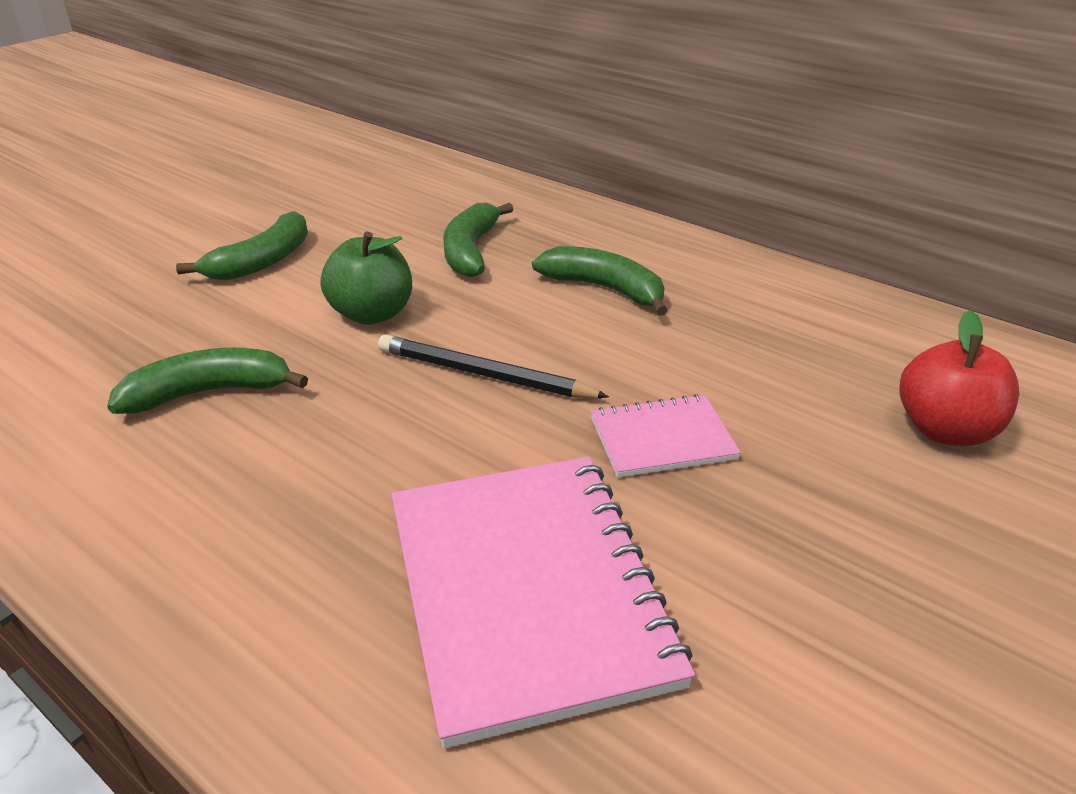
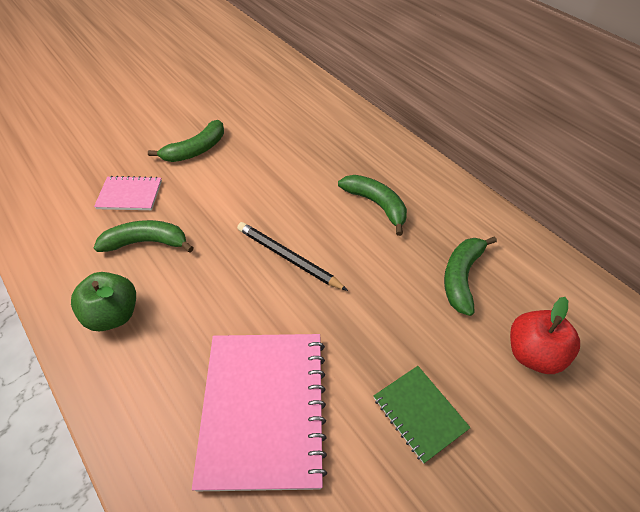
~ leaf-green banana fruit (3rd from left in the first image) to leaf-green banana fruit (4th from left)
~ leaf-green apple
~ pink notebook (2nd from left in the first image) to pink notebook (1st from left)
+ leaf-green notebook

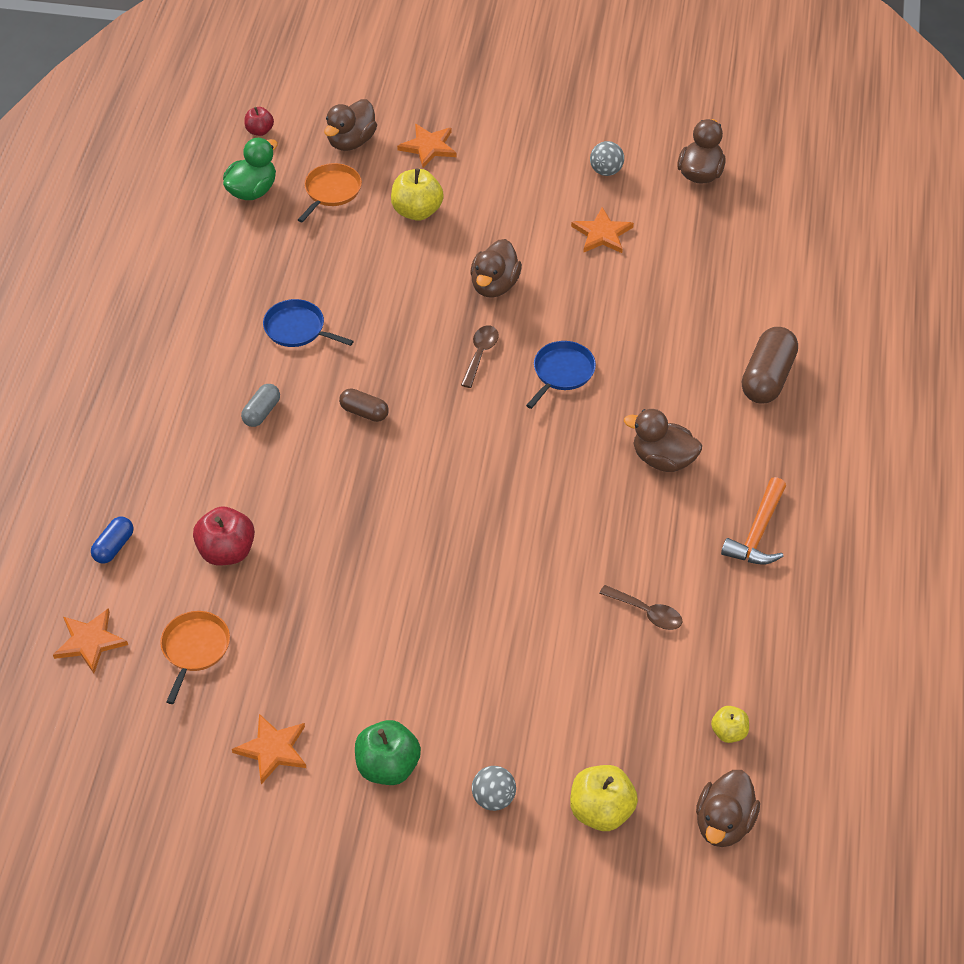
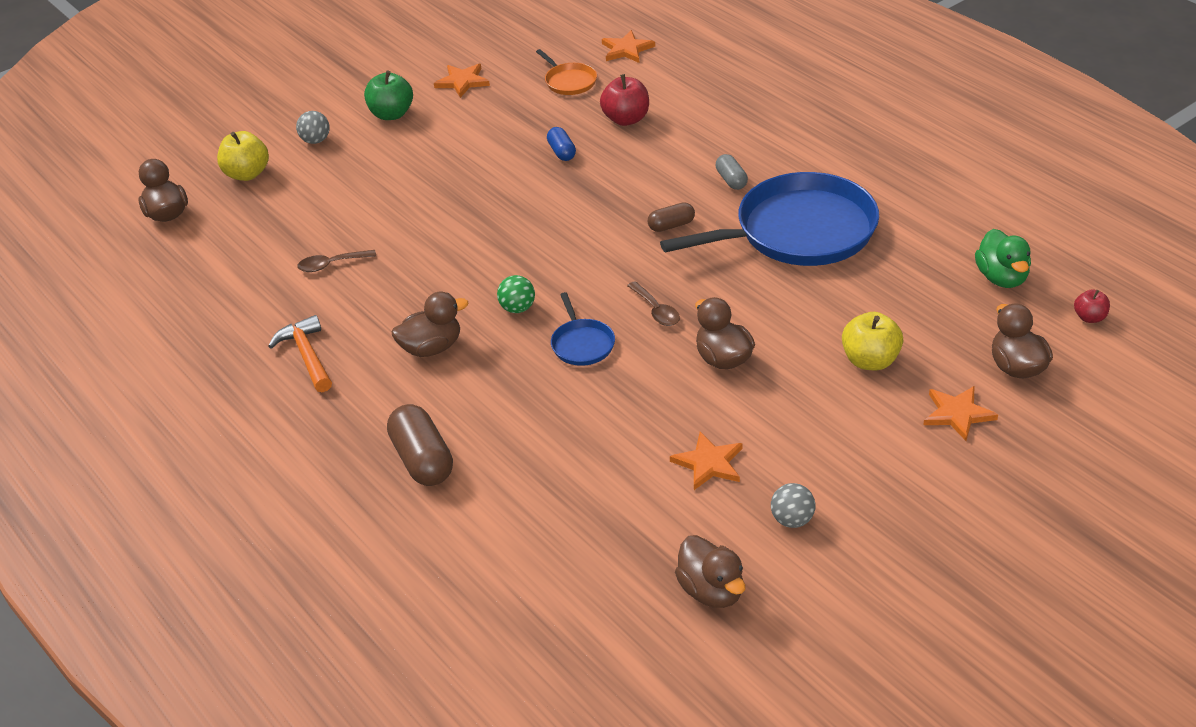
- orange frying pan (2nd from left)
~ cobalt frying pan (1st from left in the first image) x2.32
~ cobalt pill shape
- yellow apple (3rd from left)
+ leaf-green sphere

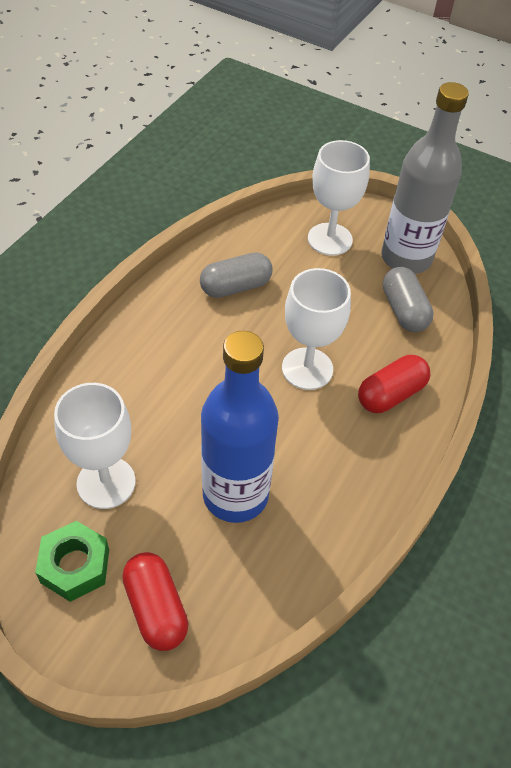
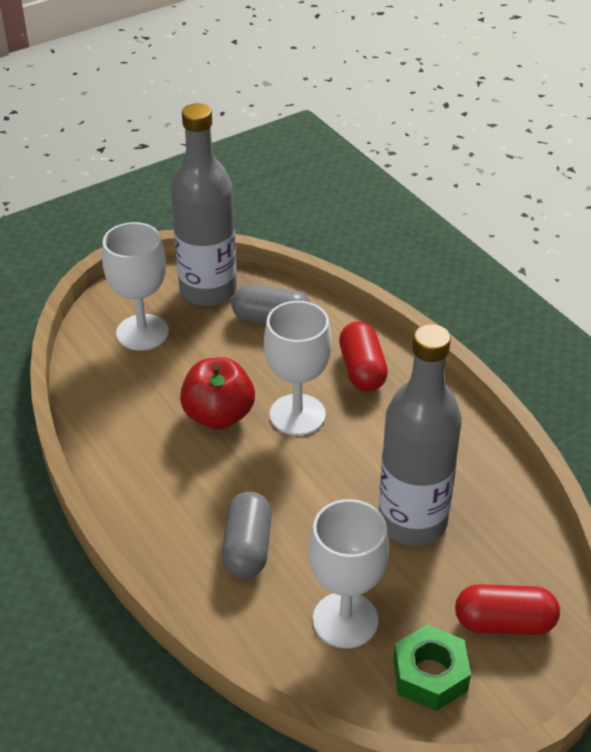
~ grey pill shape (1st from left)
~ cobalt drink bottle to grey drink bottle (2nd from left)
+ red apple

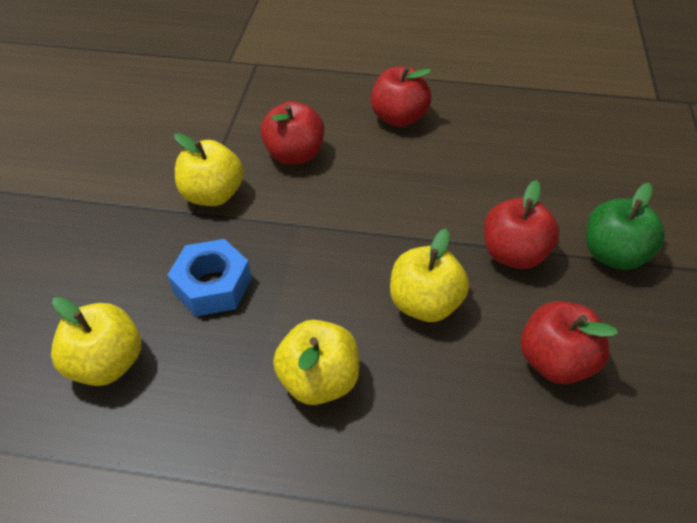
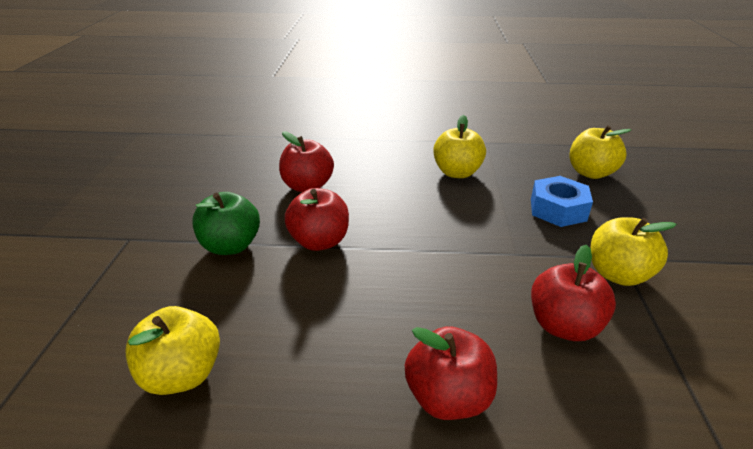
~ yellow apple (4th from left in the first image) to yellow apple (1st from left)

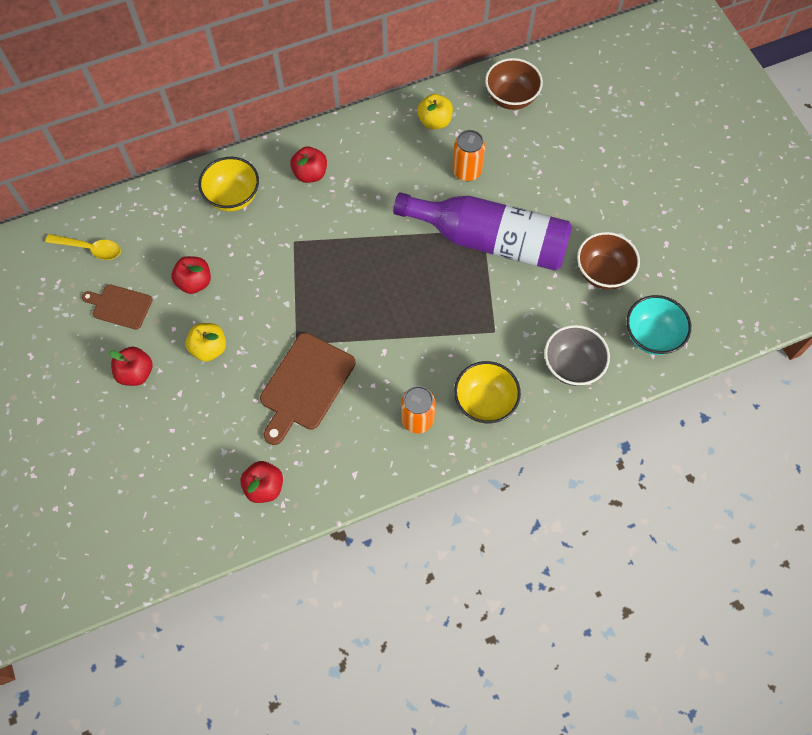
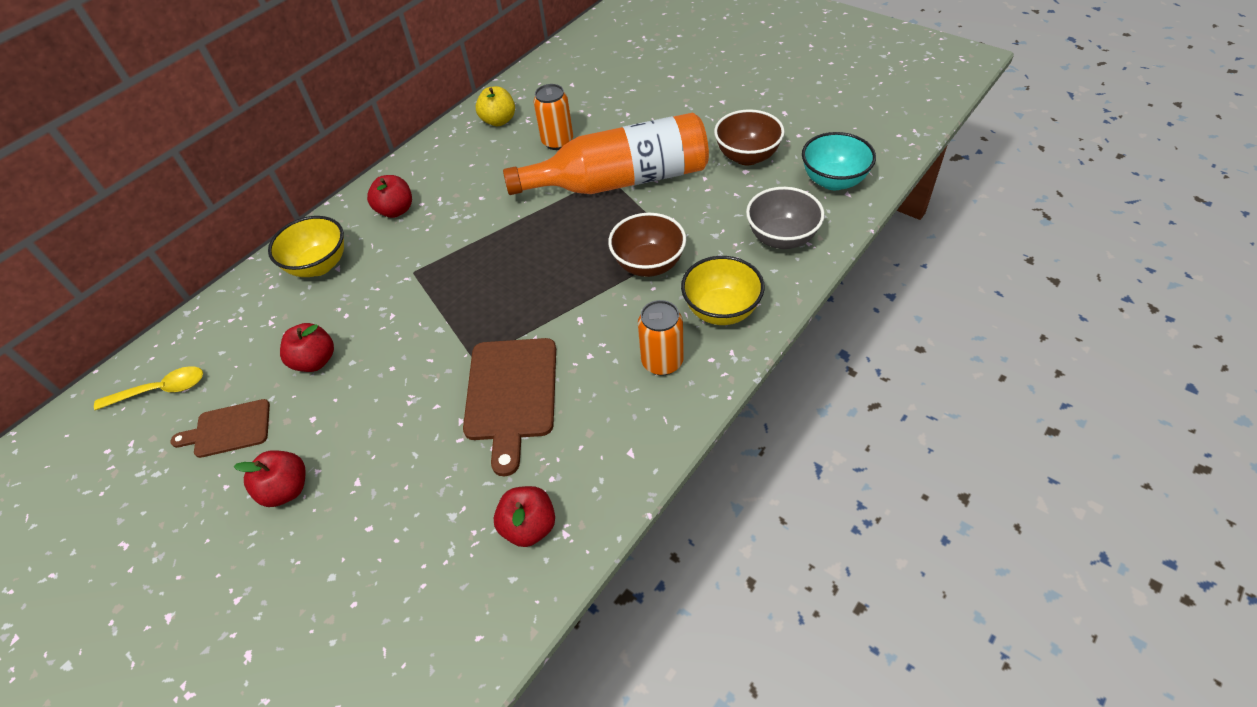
~ dark brown serving bowl (1st from left)
~ violet drink bottle to orange drink bottle
- yellow apple (1st from left)

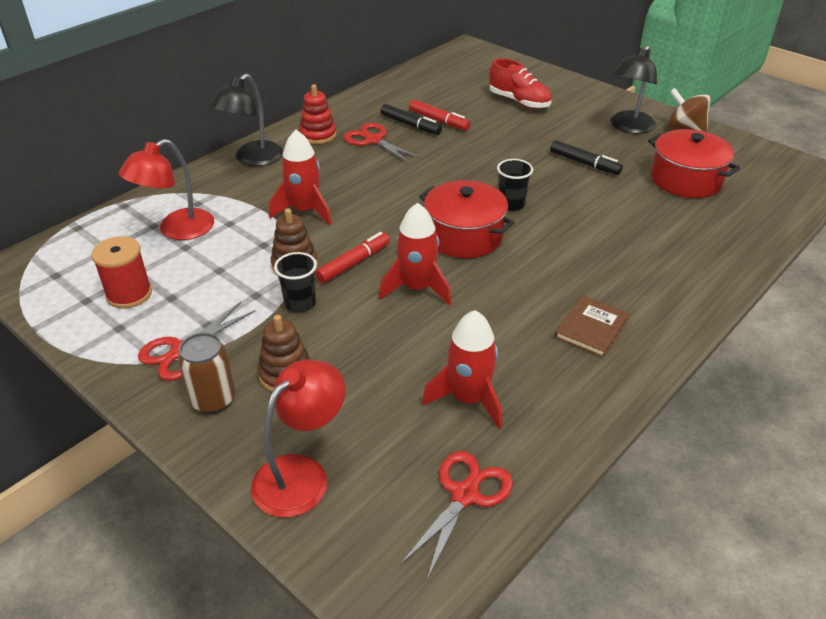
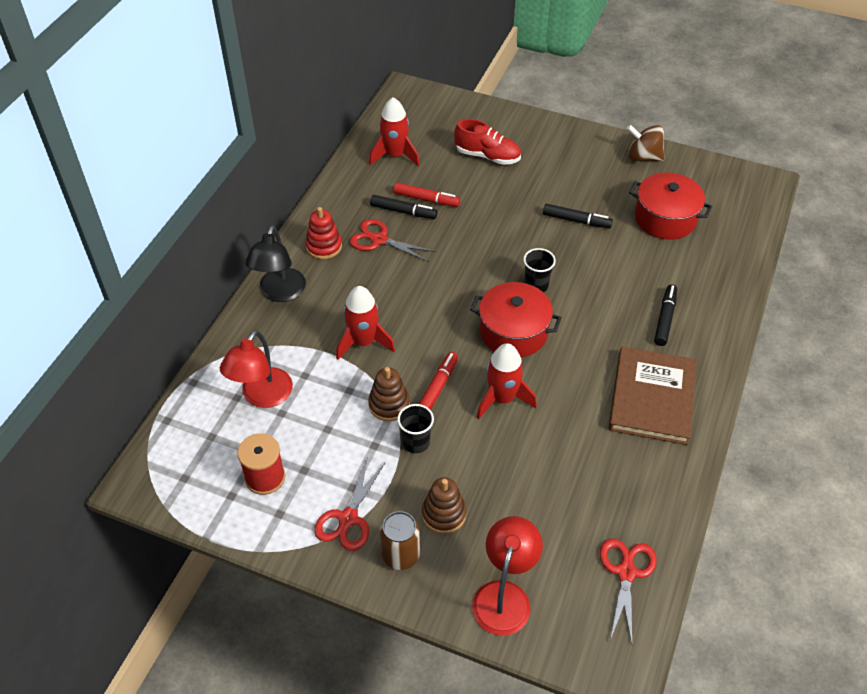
- black lamp (2nd from left)
~ dark brown hardback x1.84
~ red toy rocket (3rd from left in the first image) to red toy rocket (2nd from left)
+ black felt pen (3rd from left)

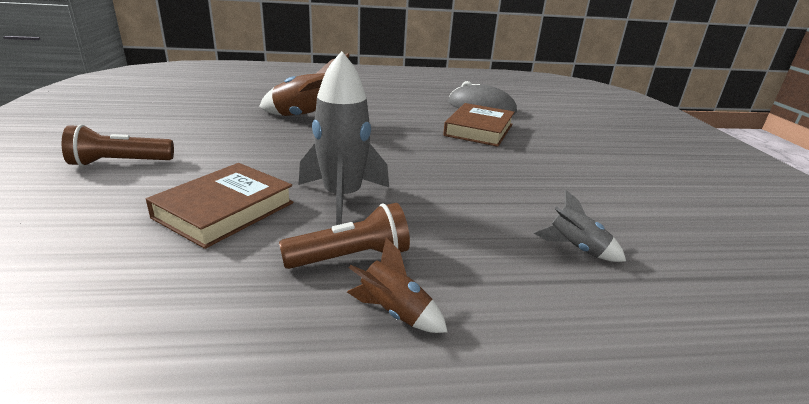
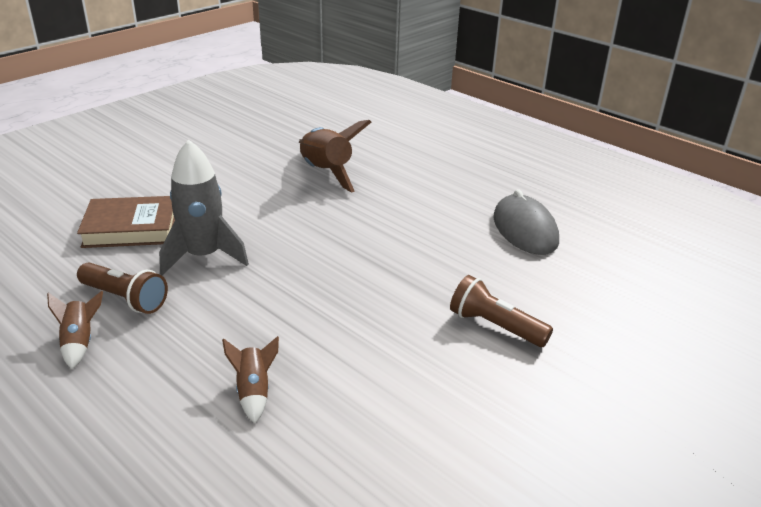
- dark brown hardback (2nd from left)
~ dark brown pocket torch (1st from left in the first image) to dark brown pocket torch (2nd from left)
~ grey toy rocket (2nd from left) to dark brown toy rocket (2nd from left)

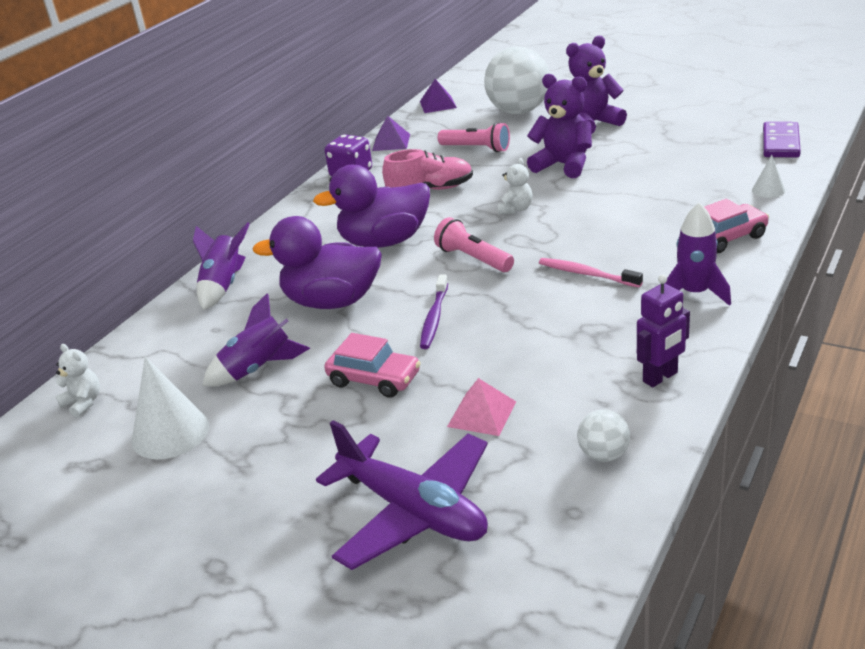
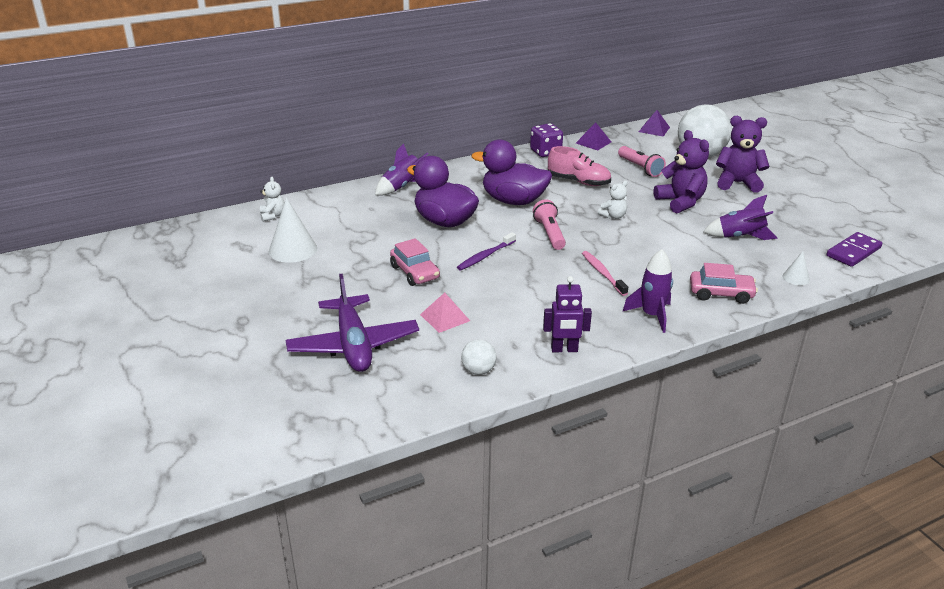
~ violet toy rocket (2nd from left in the first image) to violet toy rocket (3rd from left)

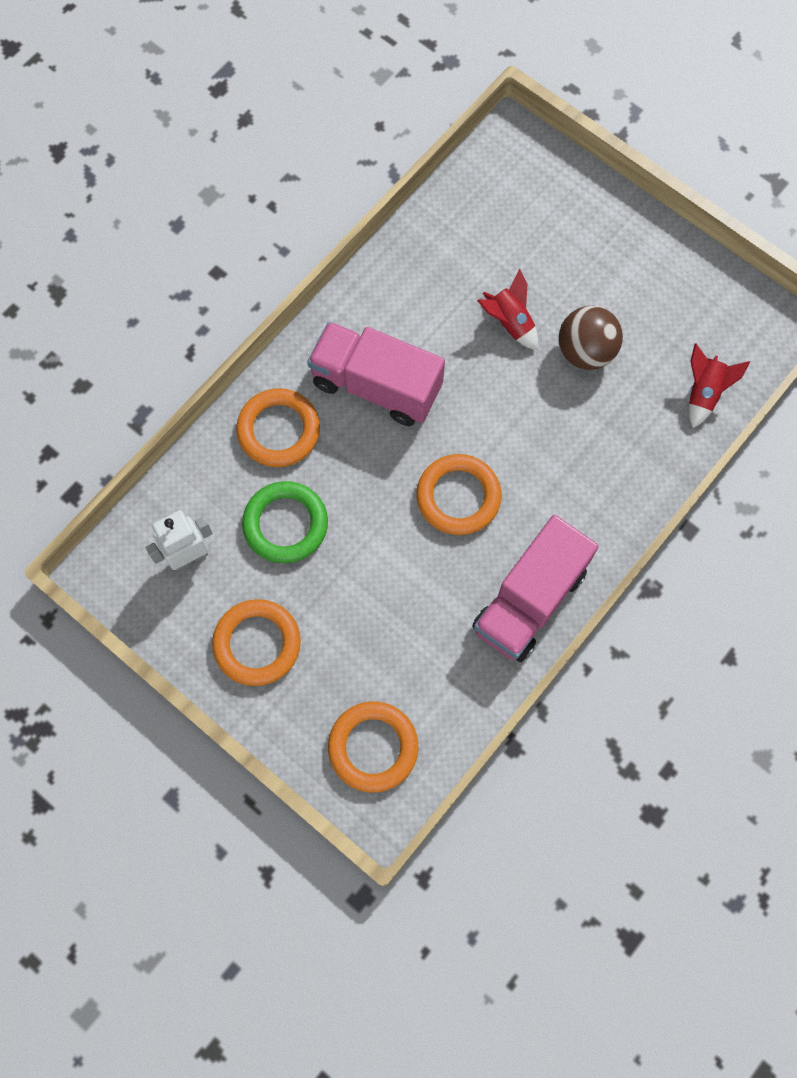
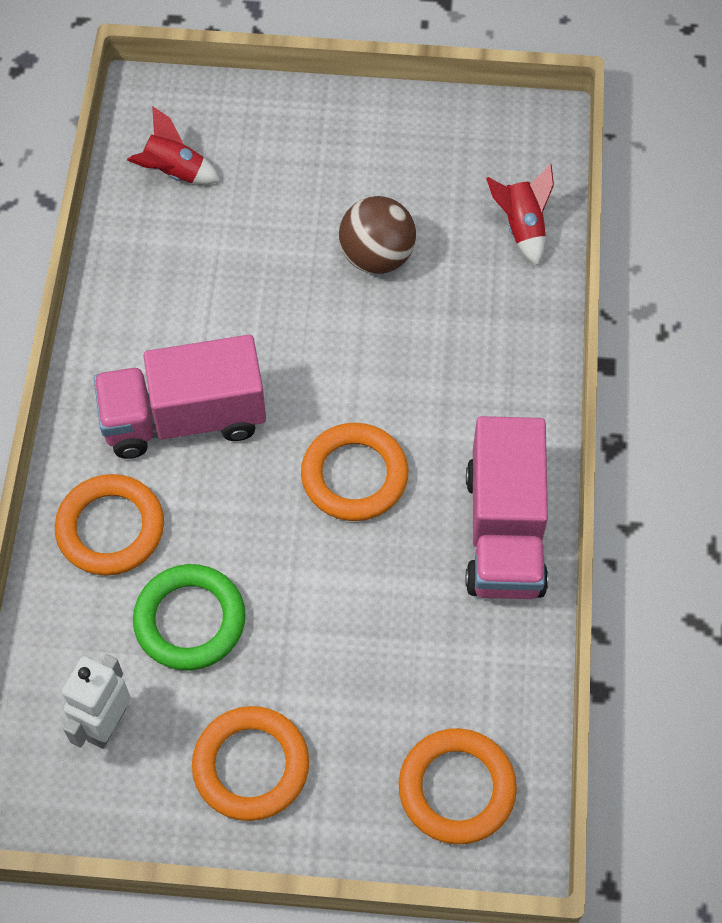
~ red toy rocket (1st from left)

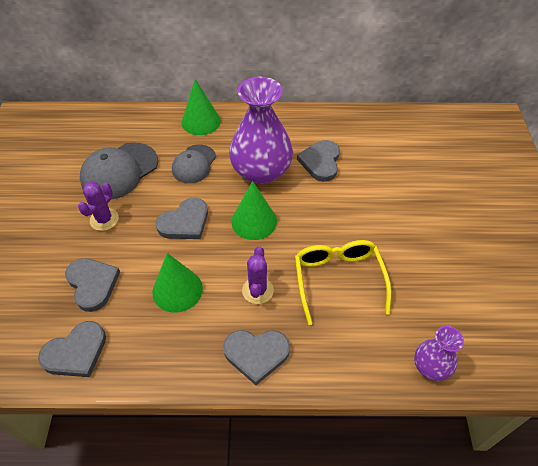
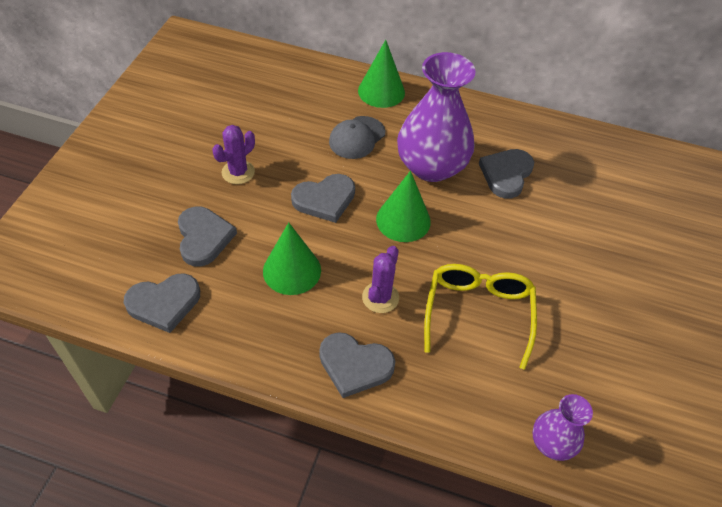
- grey baseball cap (1st from left)

